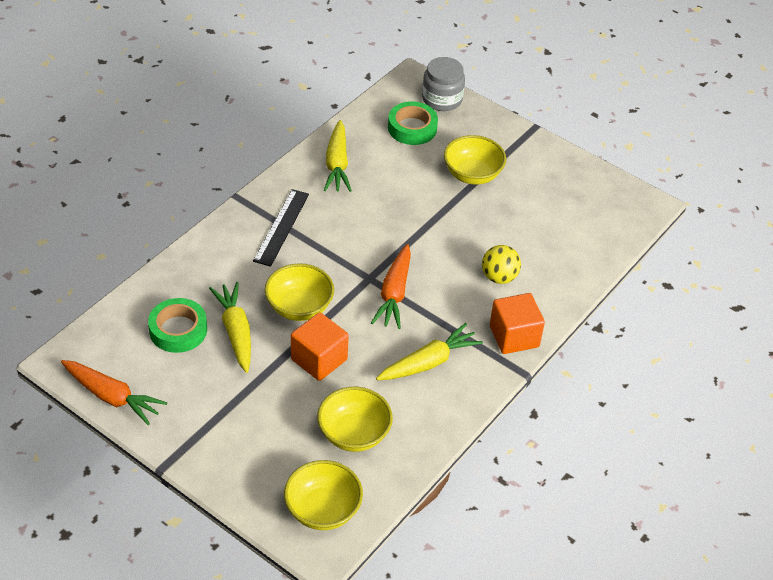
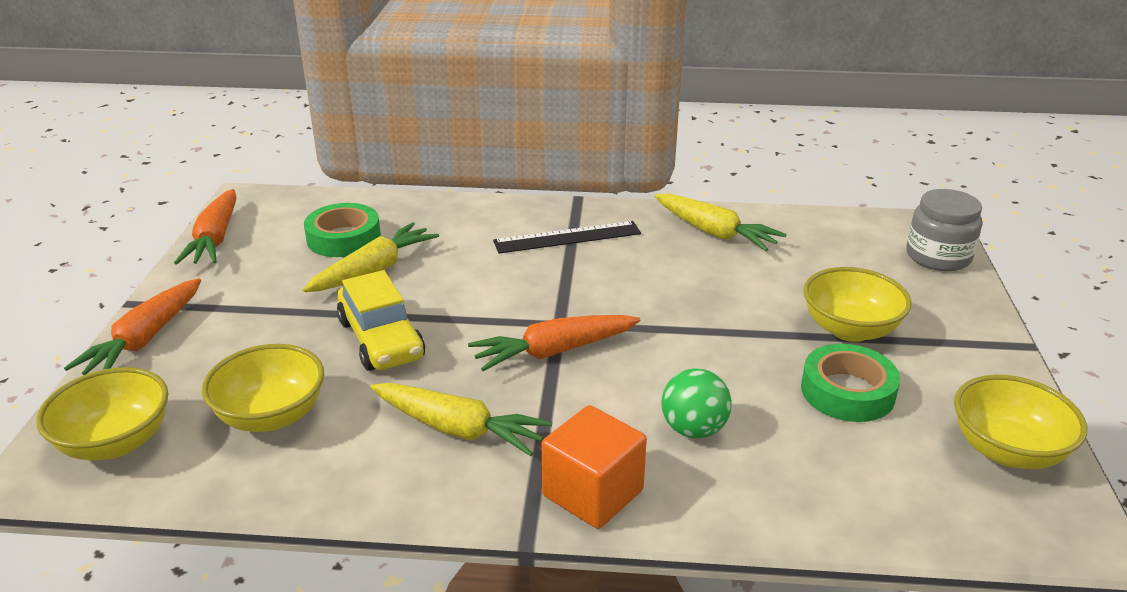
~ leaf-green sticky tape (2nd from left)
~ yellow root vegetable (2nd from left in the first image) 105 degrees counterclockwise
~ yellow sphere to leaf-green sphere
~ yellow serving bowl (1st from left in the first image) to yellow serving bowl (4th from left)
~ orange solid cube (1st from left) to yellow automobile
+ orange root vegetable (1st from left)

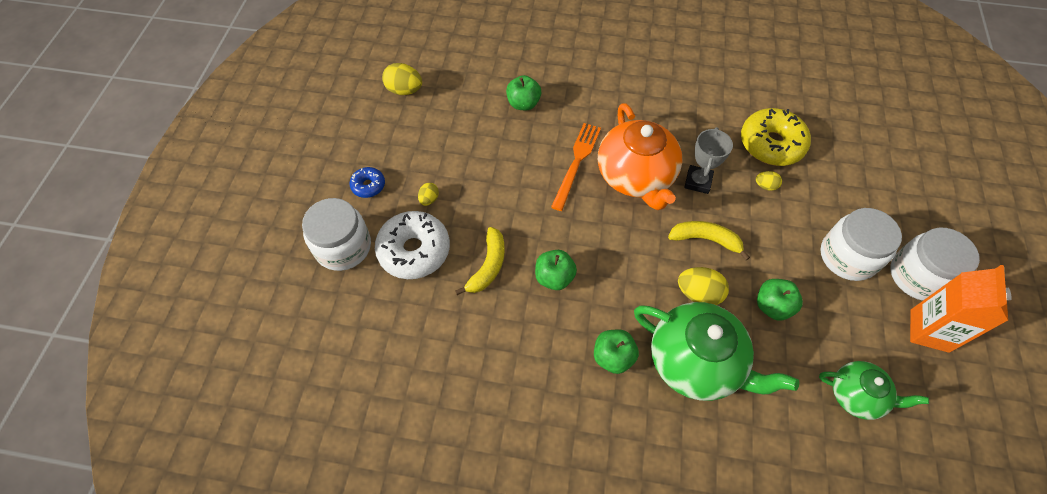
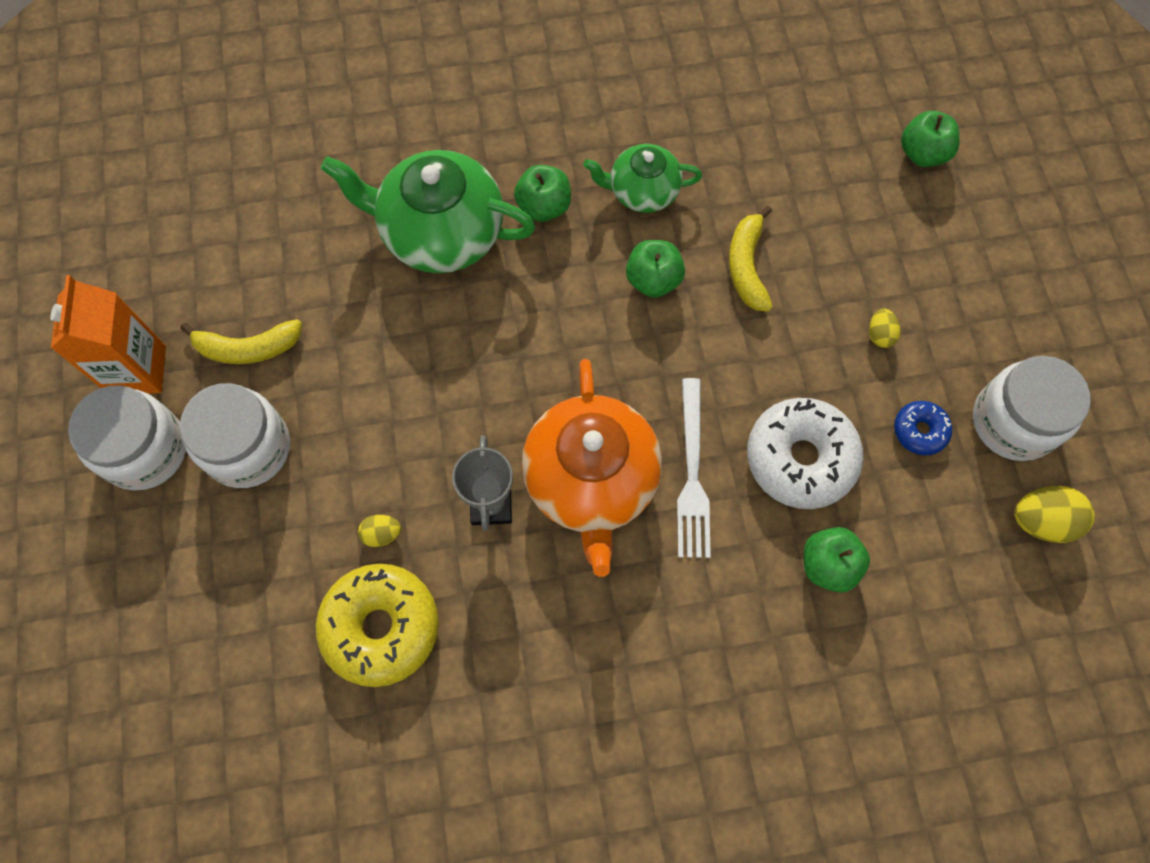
~ orange teapot 150 degrees counterclockwise
~ orange dinner fork to snow-white dinner fork
~ cobalt glazed donut
~ snow-white jar (1st from left in the first image) to snow-white jar (3rd from left)
~ snow-white glazed donut
~ yellow banana fruit (2nd from left in the first image) to yellow banana fruit (1st from left)
- yellow toy egg (3rd from left)
~ leaf-green apple (4th from left)
~ leaf-green teapot (2nd from left)

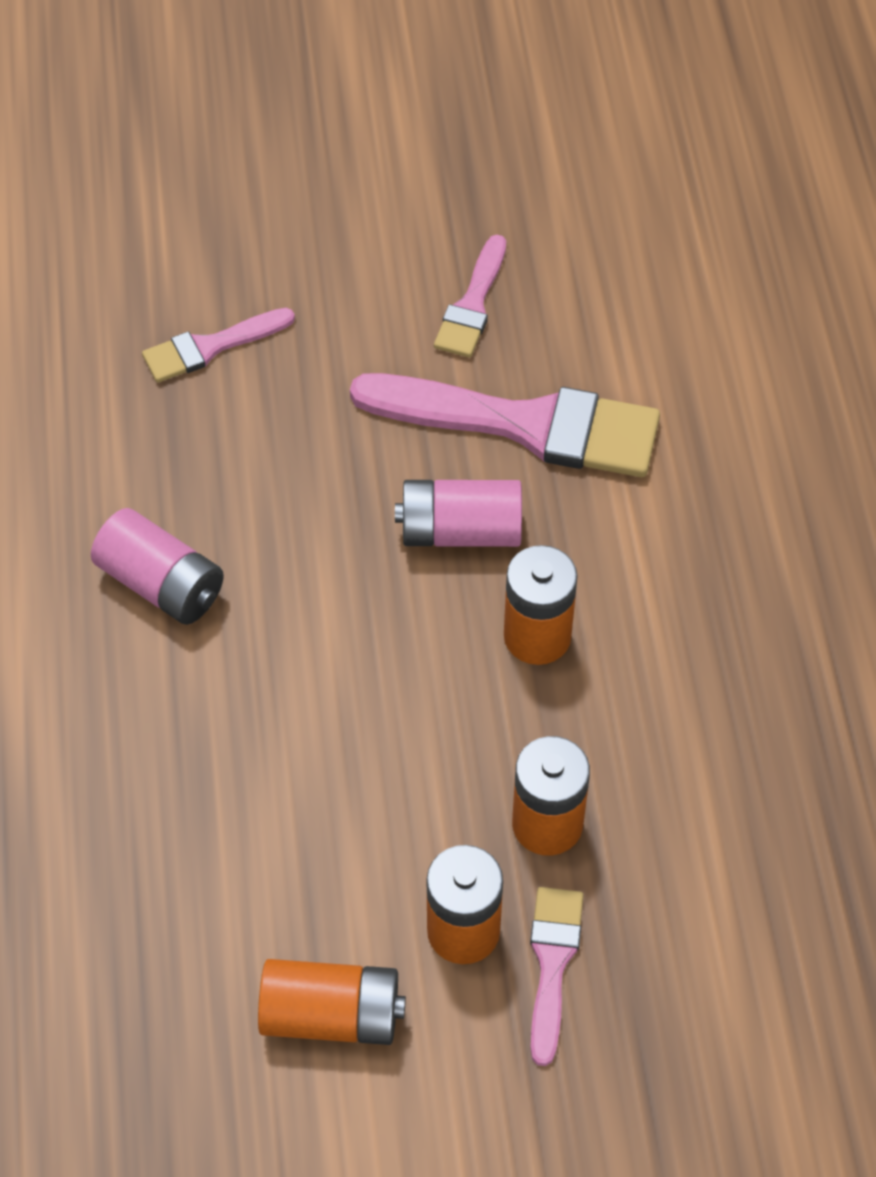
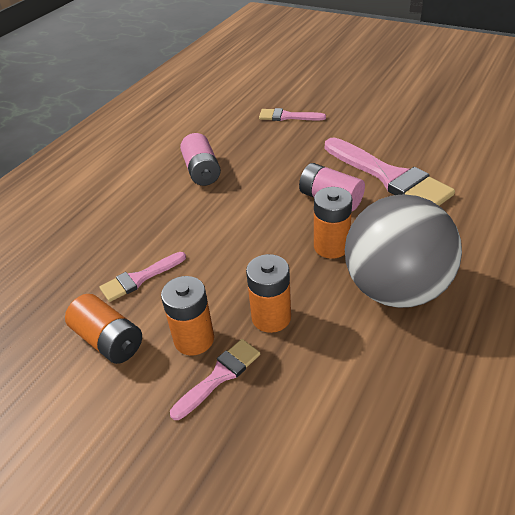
~ pink paint brush (2nd from left in the first image) to pink paint brush (1st from left)
+ grey sphere

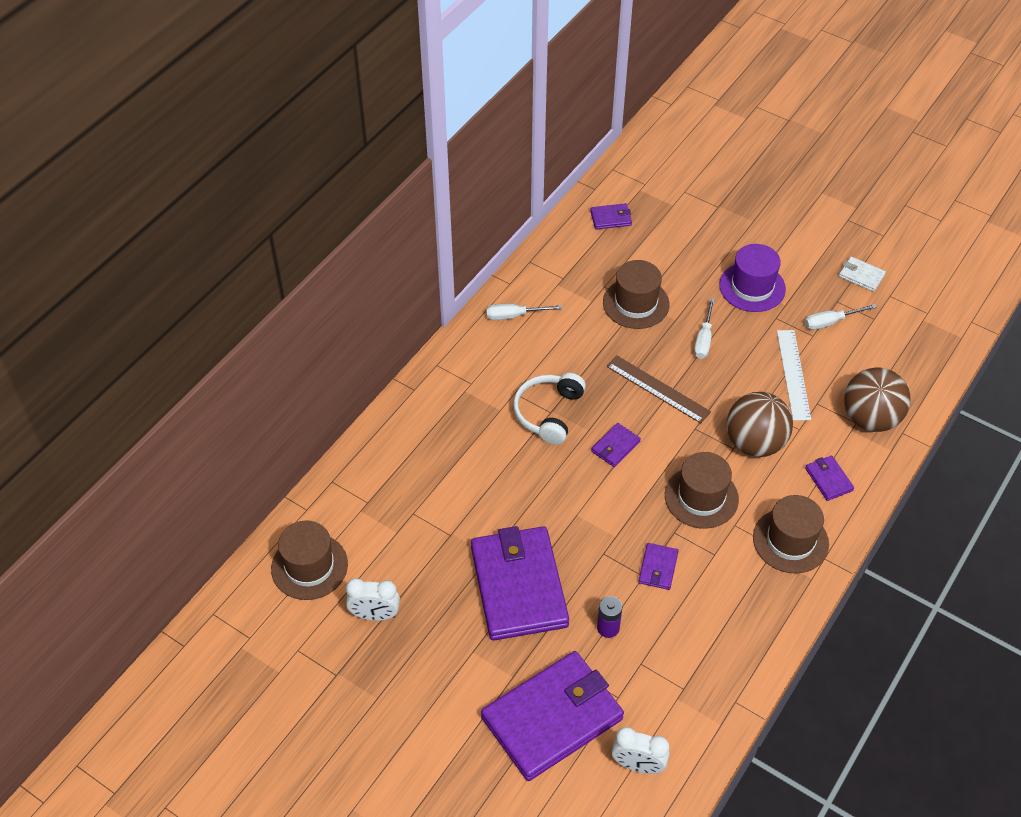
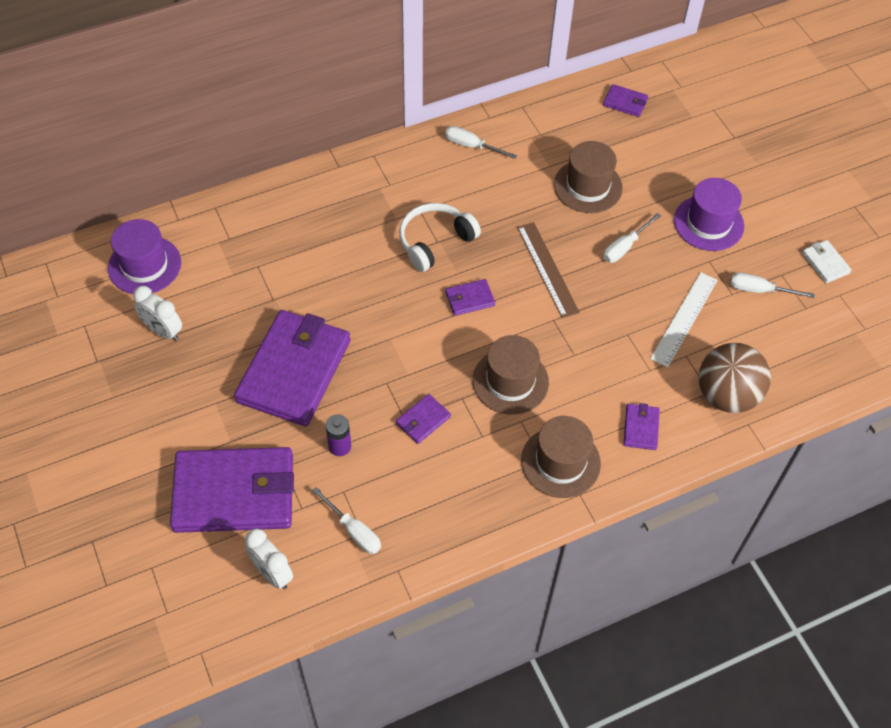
- dark brown sphere (1st from left)
~ dark brown tall hat (1st from left) to violet tall hat (1st from left)
+ snow-white hand screwdriver (1st from left)

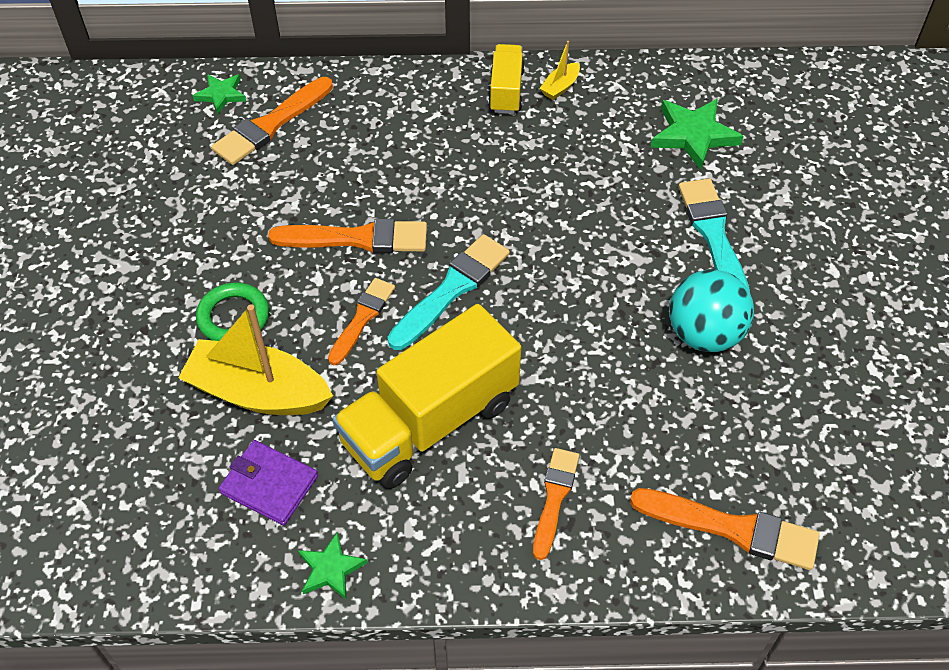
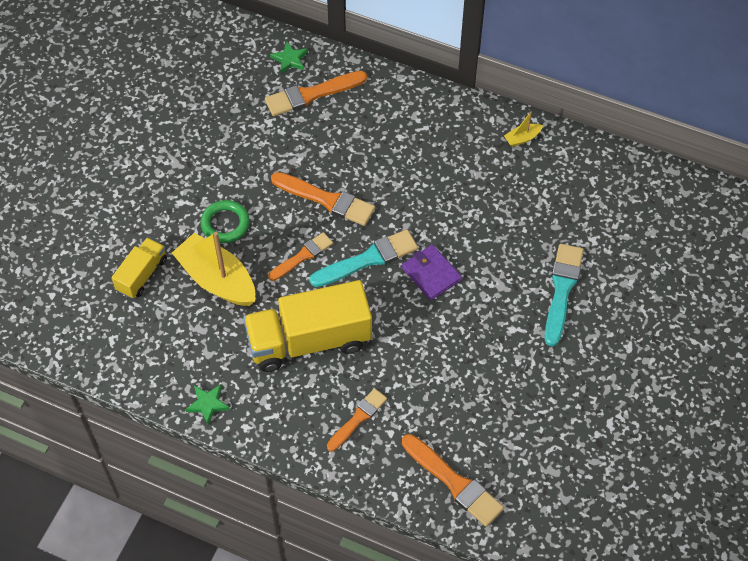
~ yellow truck (2nd from left in the first image) to yellow truck (1st from left)
- leaf-green star shape (3rd from left)
- turquoise sphere
~ violet billfold

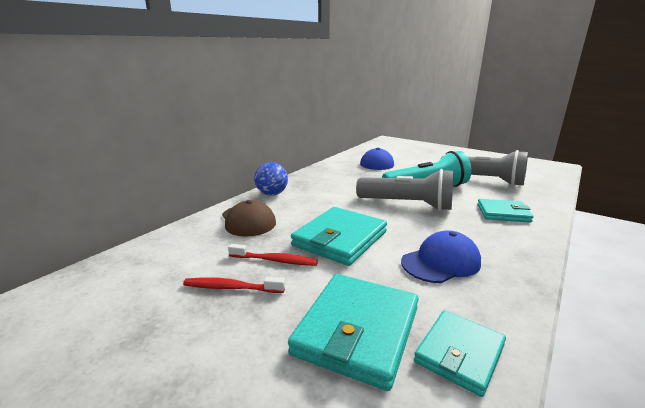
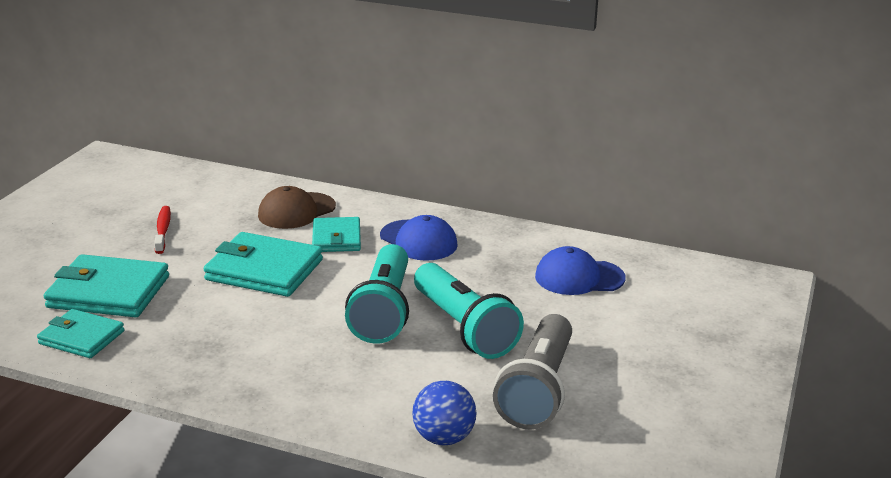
~ cobalt sphere
~ grey pocket torch (1st from left) to turquoise pocket torch (1st from left)
~ turquoise billfold (4th from left)
~ cobalt baseball cap (2nd from left in the first image) to cobalt baseball cap (1st from left)
- red tooth brush (2nd from left)

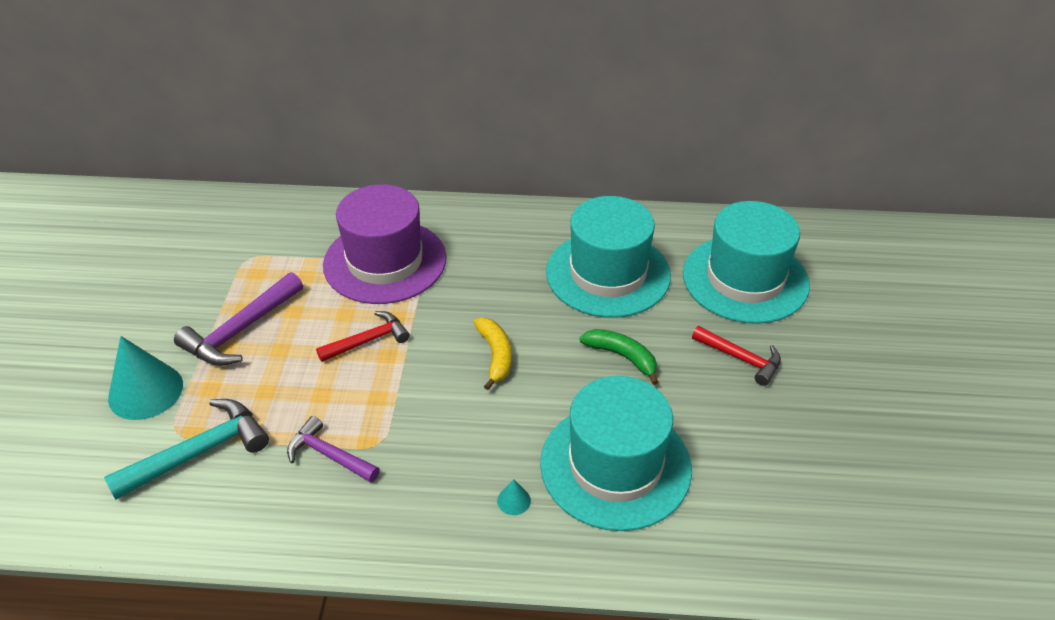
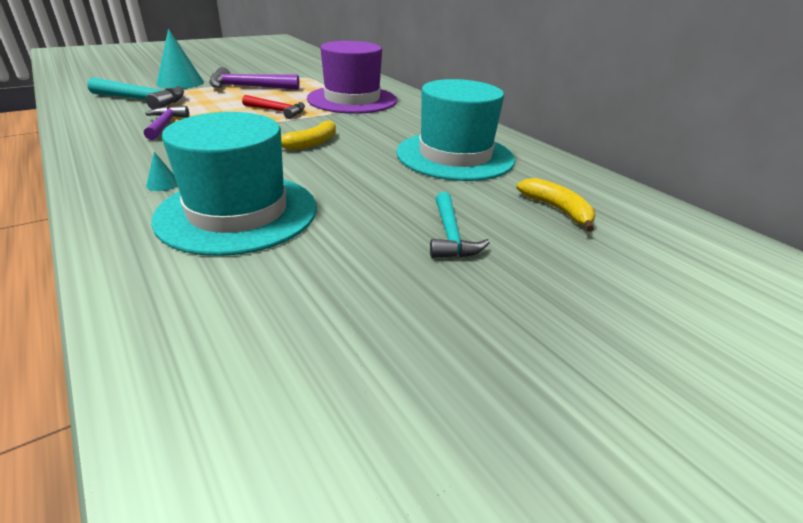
~ turquoise tall hat (3rd from left) to yellow banana fruit (2nd from left)
~ red carpenter's hammer (2nd from left) to turquoise carpenter's hammer (2nd from left)
- leaf-green banana fruit

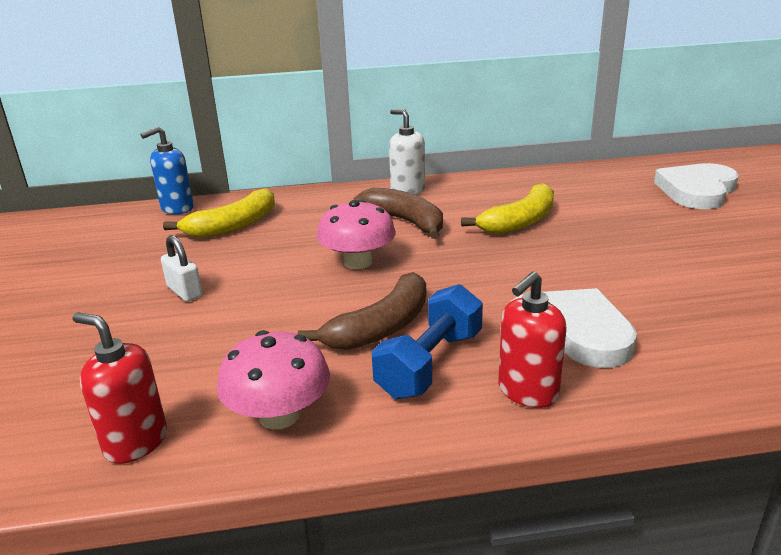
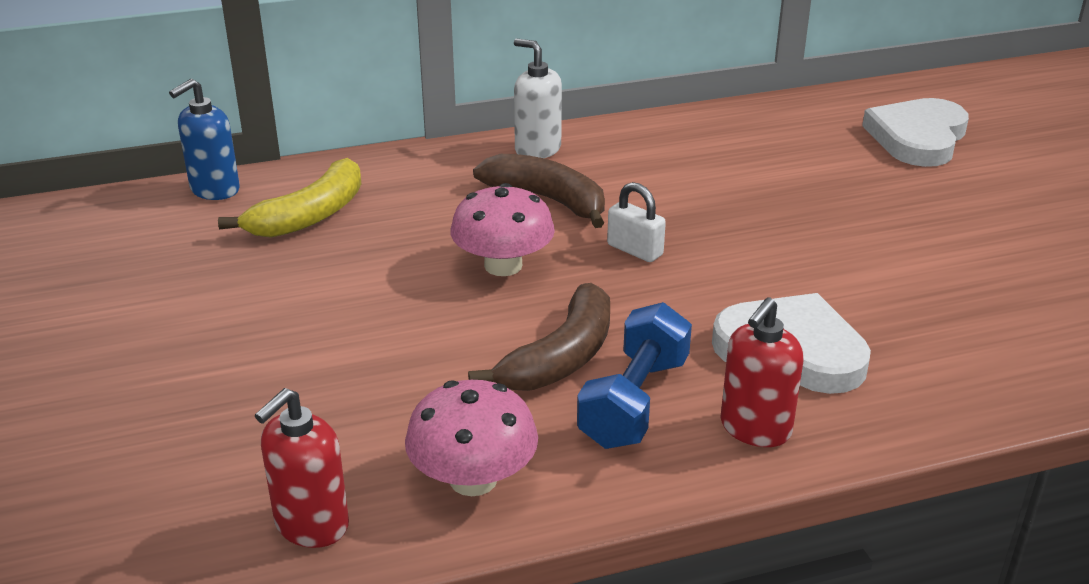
- yellow banana fruit (2nd from left)
~ snow-white padlock
~ red soap pump (1st from left) 75 degrees counterclockwise

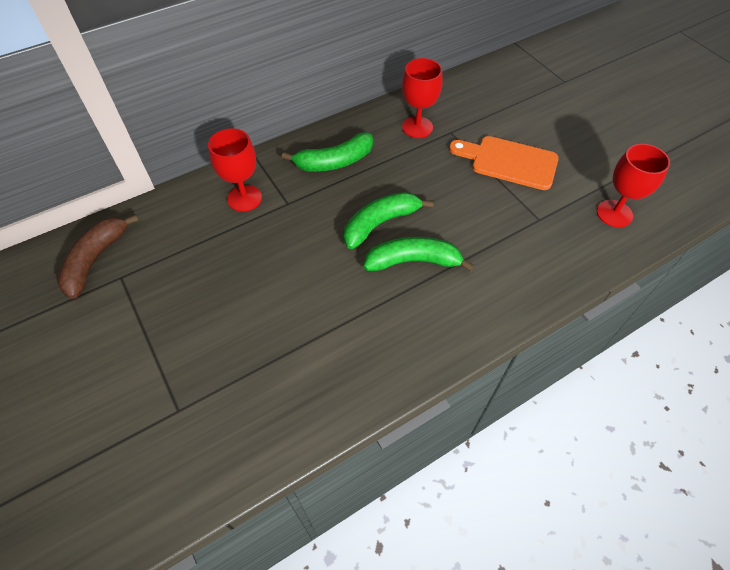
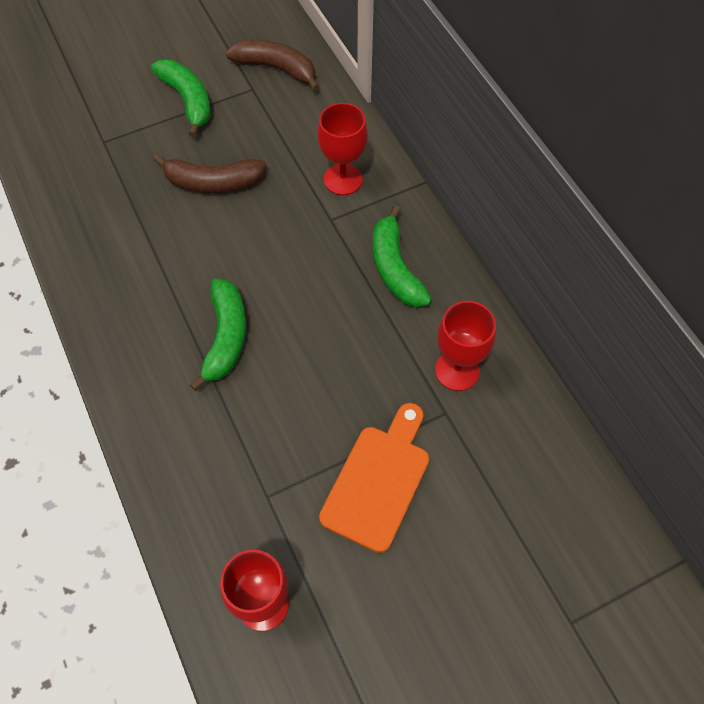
~ leaf-green banana fruit (2nd from left in the first image) to leaf-green banana fruit (1st from left)
+ dark brown banana fruit (1st from left)

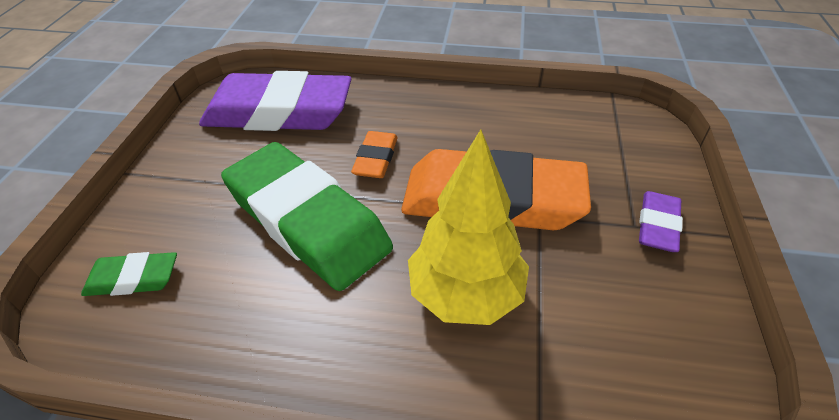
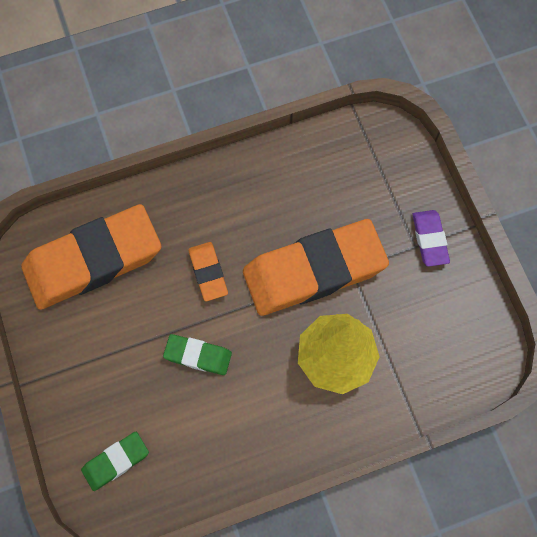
~ violet gum eraser (1st from left) to orange gum eraser (1st from left)
~ leaf-green gum eraser (2nd from left) x0.46

